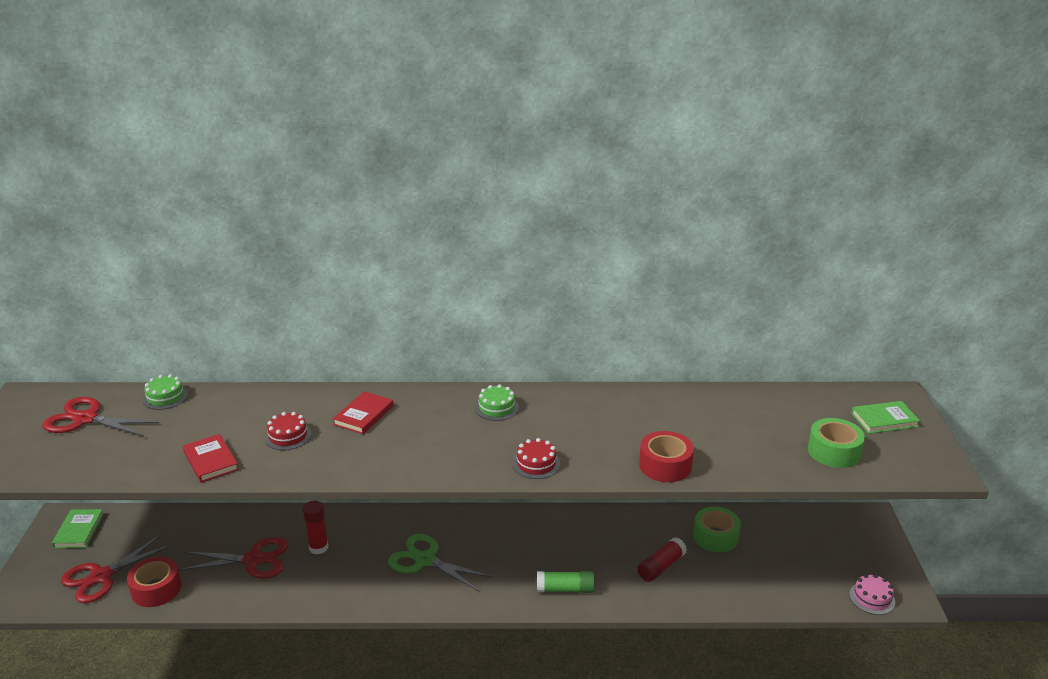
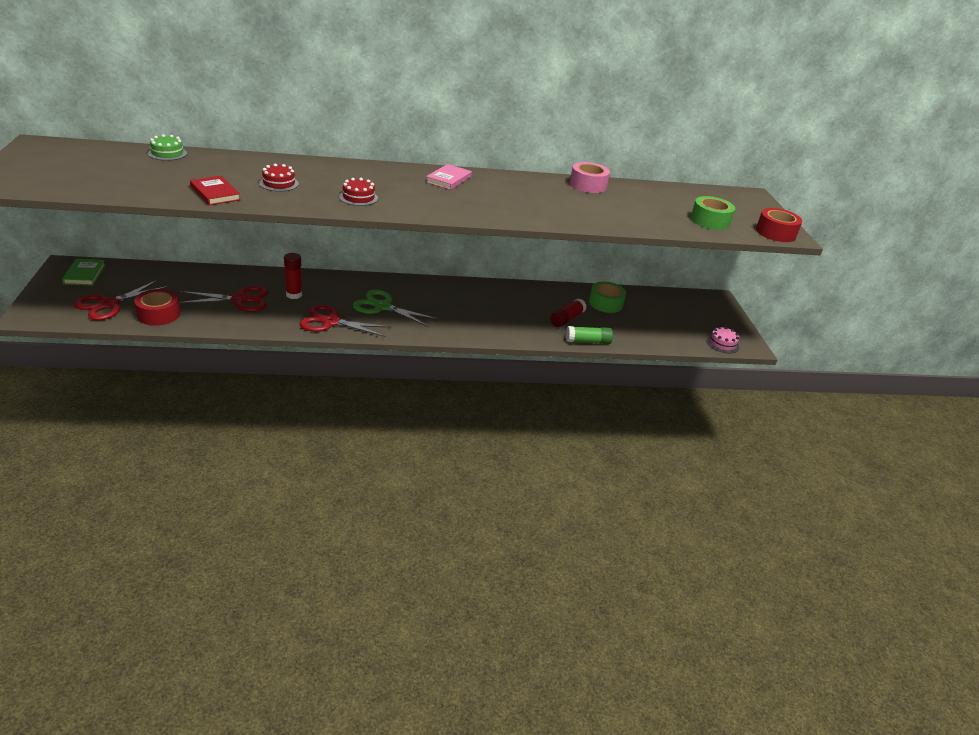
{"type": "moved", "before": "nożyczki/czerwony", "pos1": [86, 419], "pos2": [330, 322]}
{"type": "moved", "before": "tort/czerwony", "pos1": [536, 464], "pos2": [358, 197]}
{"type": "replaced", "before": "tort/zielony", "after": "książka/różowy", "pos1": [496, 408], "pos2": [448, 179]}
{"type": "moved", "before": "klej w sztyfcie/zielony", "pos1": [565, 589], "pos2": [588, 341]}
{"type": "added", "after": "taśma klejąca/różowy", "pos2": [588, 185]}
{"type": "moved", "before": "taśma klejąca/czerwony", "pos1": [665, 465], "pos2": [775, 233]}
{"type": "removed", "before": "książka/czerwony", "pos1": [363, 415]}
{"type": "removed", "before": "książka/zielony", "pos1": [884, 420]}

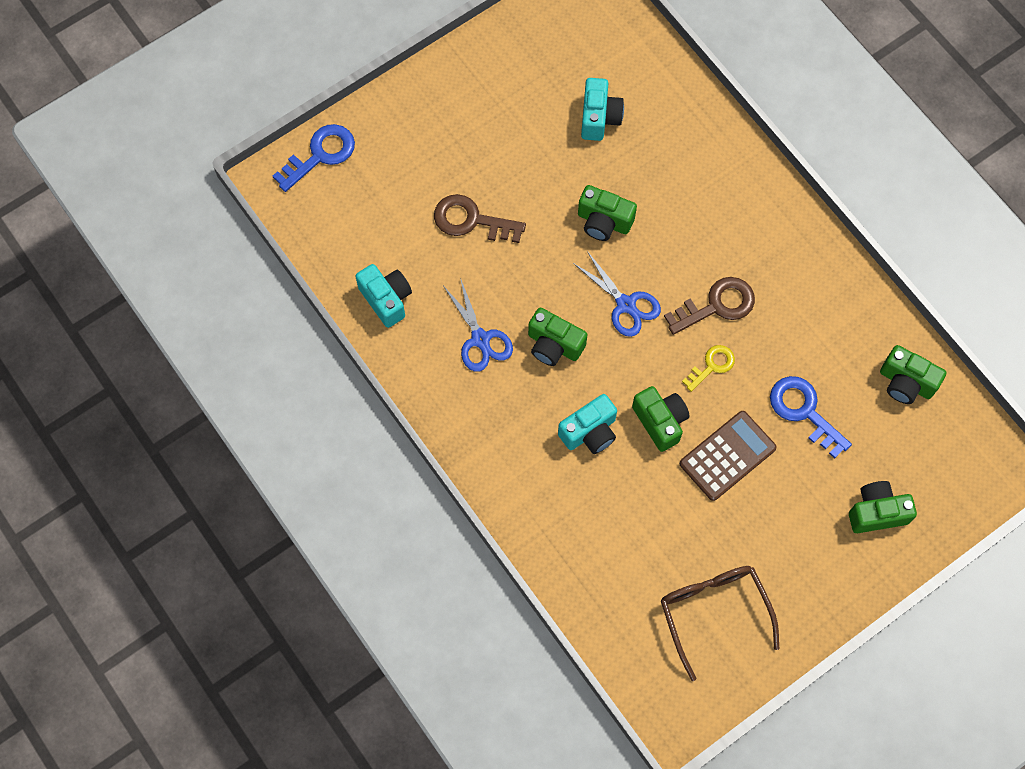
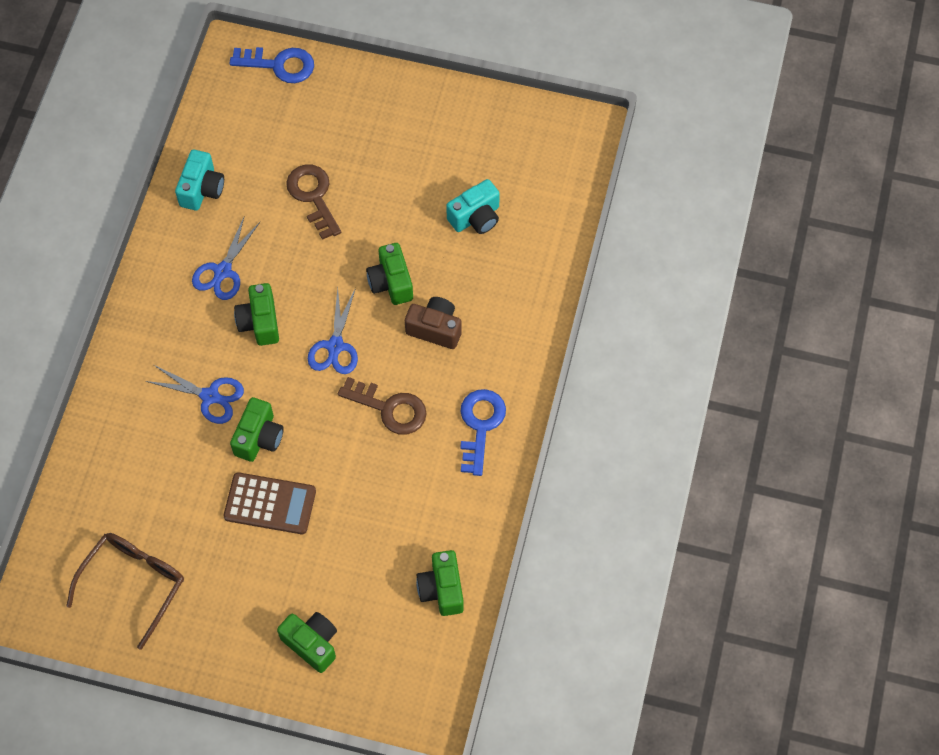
{"type": "replaced", "before": "aparat fotograficzny/turkusowy", "after": "nożyczki/niebieski", "pos1": [589, 432], "pos2": [210, 396]}
{"type": "added", "after": "aparat fotograficzny/brązowy", "pos2": [435, 329]}
{"type": "moved", "before": "klucz/niebieski", "pos1": [804, 411], "pos2": [480, 425]}
{"type": "removed", "before": "klucz/żółty", "pos1": [712, 366]}

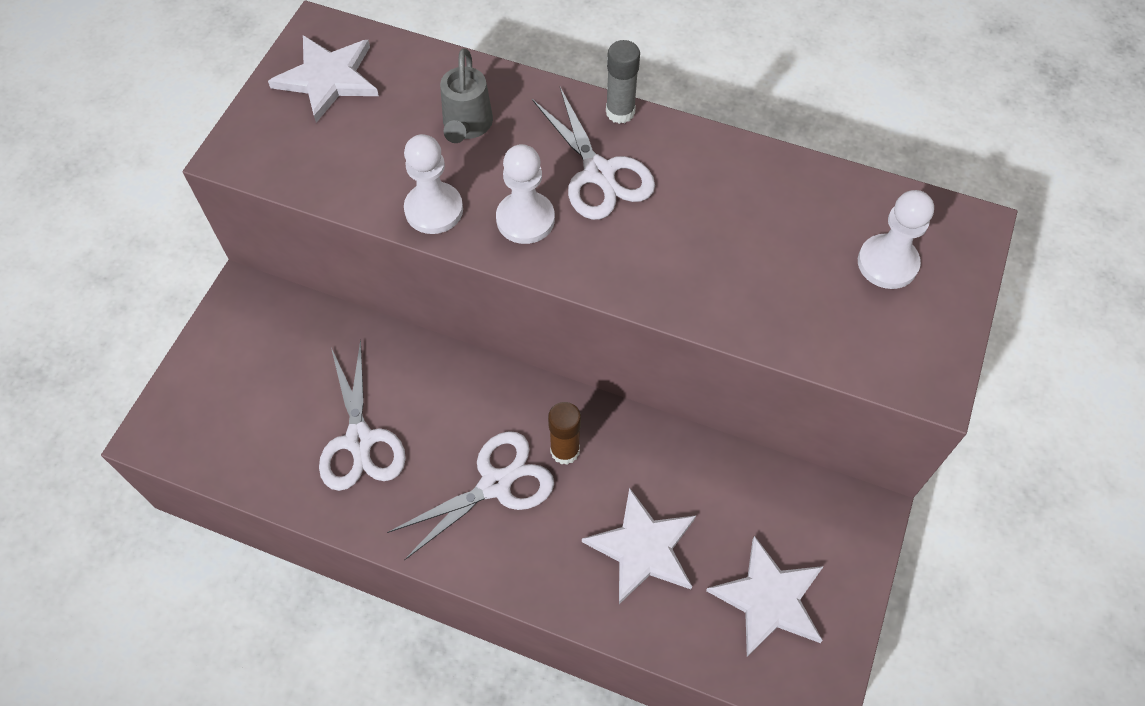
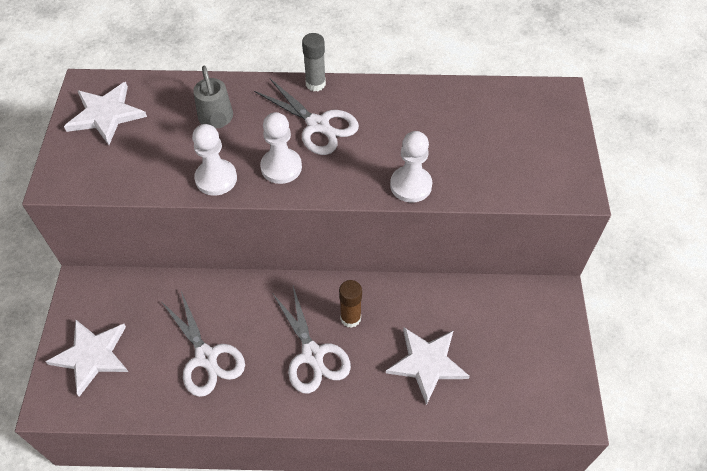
{"type": "moved", "before": "gwiazda/biały", "pos1": [769, 599], "pos2": [92, 356]}
{"type": "turned", "before": "nożyczki/biały", "pos1": [495, 484], "pos2": [312, 355], "turn": 120}
{"type": "moved", "before": "pionek/biały", "pos1": [887, 263], "pos2": [411, 185]}

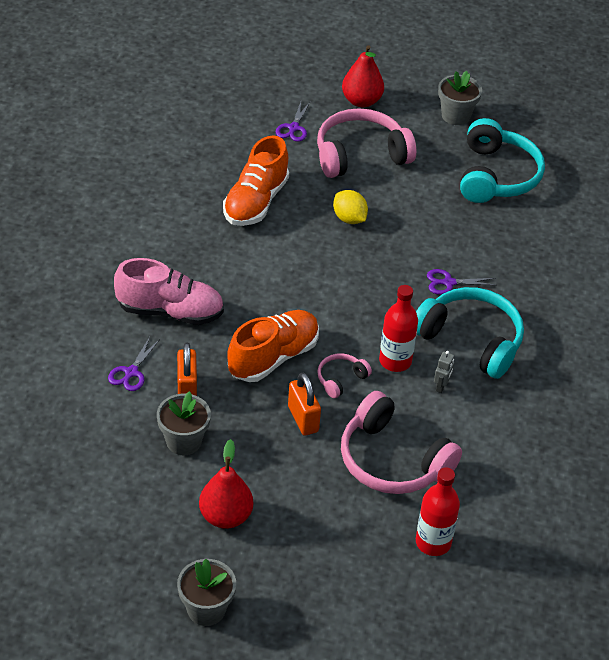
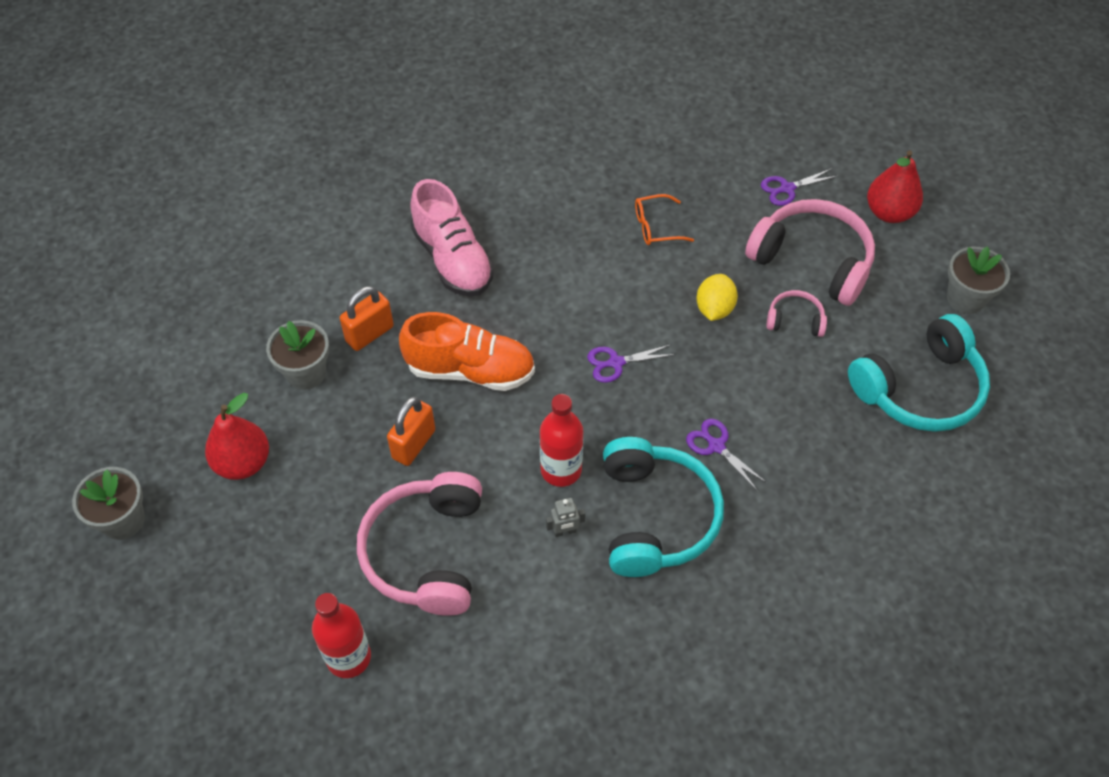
{"type": "moved", "before": "nożyczki/fioletowy", "pos1": [131, 372], "pos2": [616, 363]}
{"type": "replaced", "before": "but/pomarańczowy", "after": "okulary/pomarańczowy", "pos1": [255, 202], "pos2": [656, 227]}
{"type": "moved", "before": "słuchawki/różowy", "pos1": [341, 379], "pos2": [795, 320]}

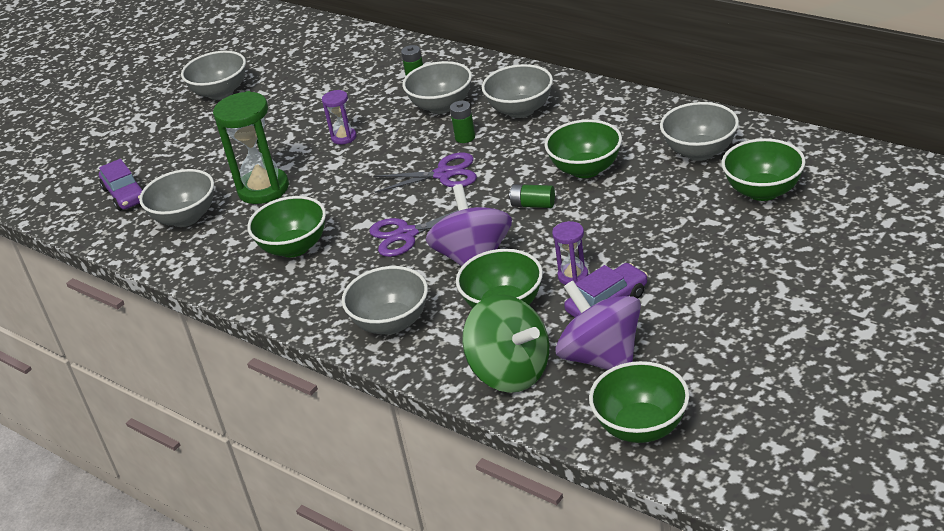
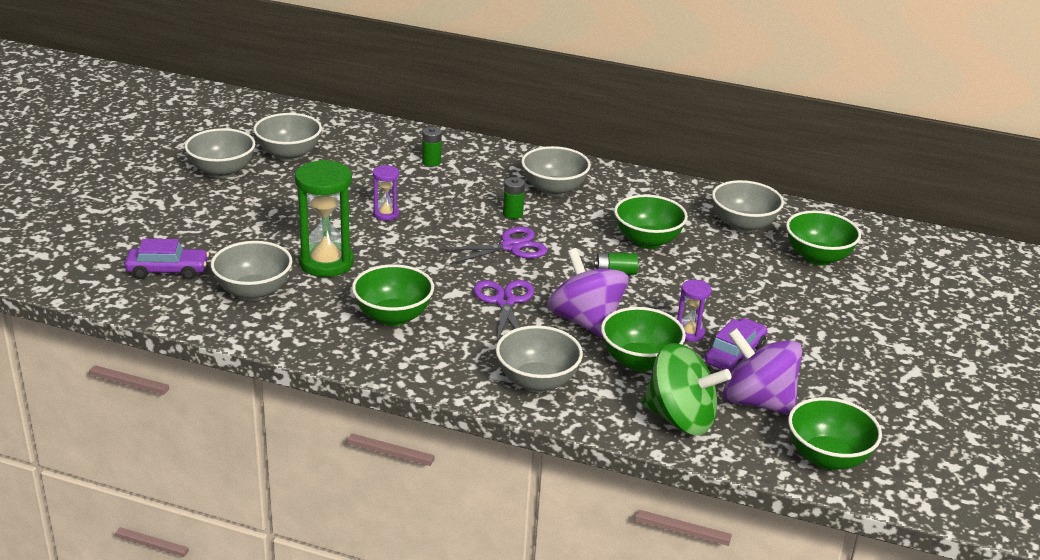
{"type": "turned", "before": "samochód/fioletowy", "pos1": [125, 195], "pos2": [168, 271], "turn": -45}
{"type": "moved", "before": "miska/szary", "pos1": [441, 106], "pos2": [289, 155]}
{"type": "turned", "before": "nożyczki/fioletowy", "pos1": [406, 234], "pos2": [505, 301], "turn": 120}

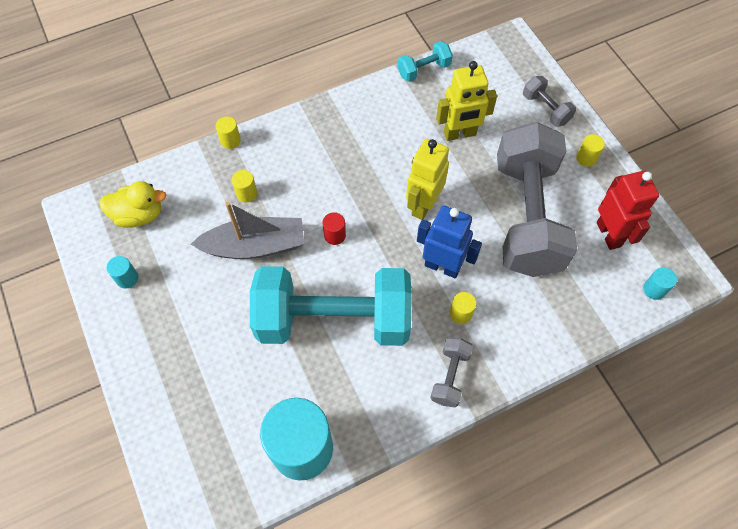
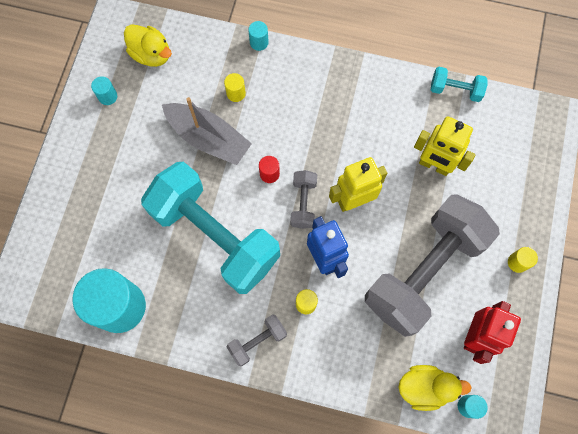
{"type": "recoloured", "before": "walec/żółty", "after": "walec/turkusowy", "pos1": [230, 140], "pos2": [259, 42]}
{"type": "moved", "before": "hantel/szary", "pos1": [545, 109], "pos2": [303, 203]}
{"type": "added", "after": "kaczka/żółty", "pos2": [424, 387]}

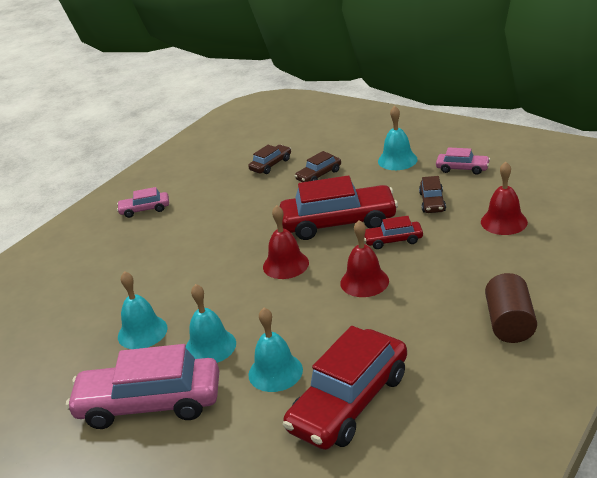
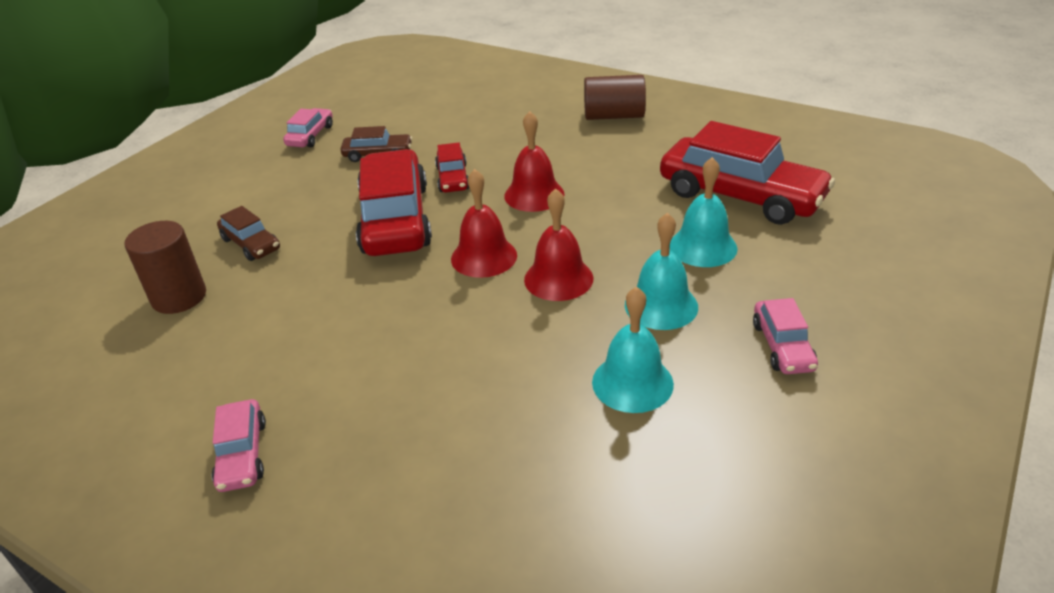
{"type": "replaced", "before": "samochód/brązowy", "after": "walec/brązowy", "pos1": [271, 165], "pos2": [179, 297]}
{"type": "moved", "before": "dzwonek/czerwony", "pos1": [504, 222], "pos2": [558, 279]}
{"type": "resized", "before": "samochód/różowy", "pos1": [149, 403], "pos2": [782, 346], "scale": 0.48}
{"type": "removed", "before": "dzwonek/turkusowy", "pos1": [397, 160]}

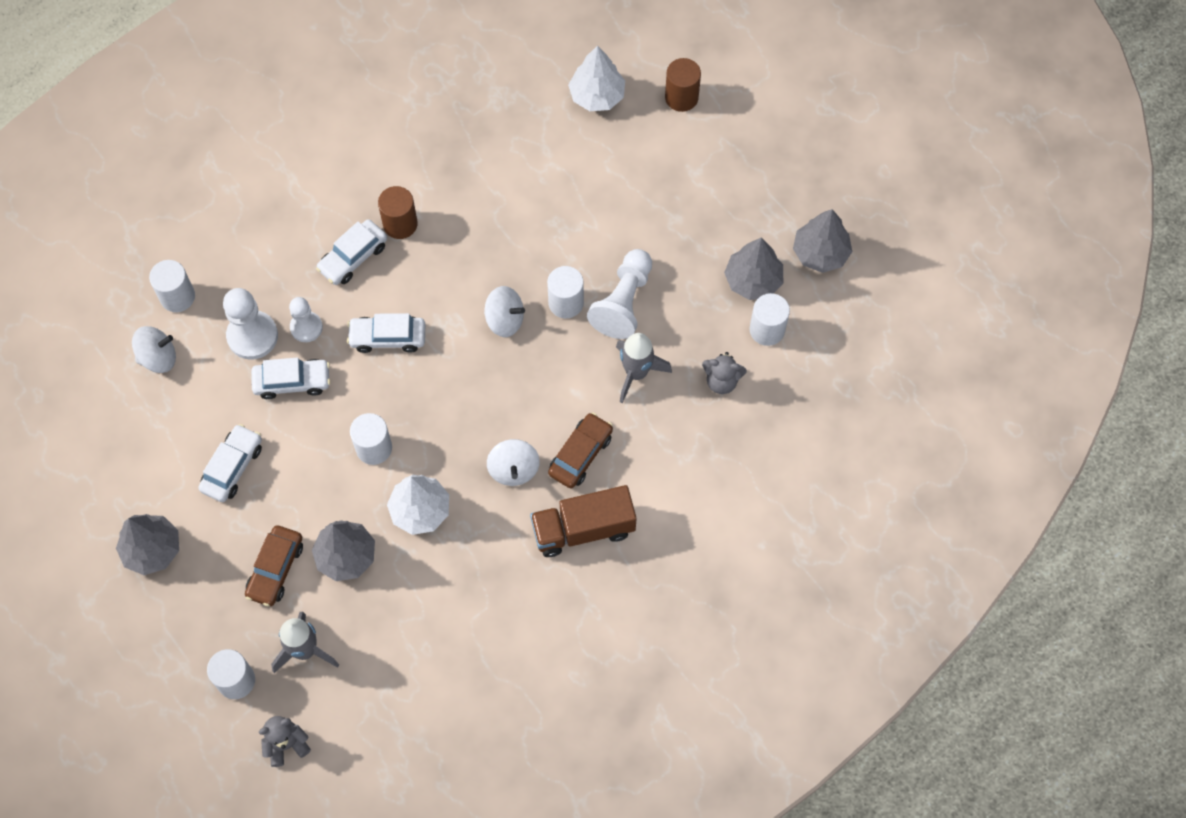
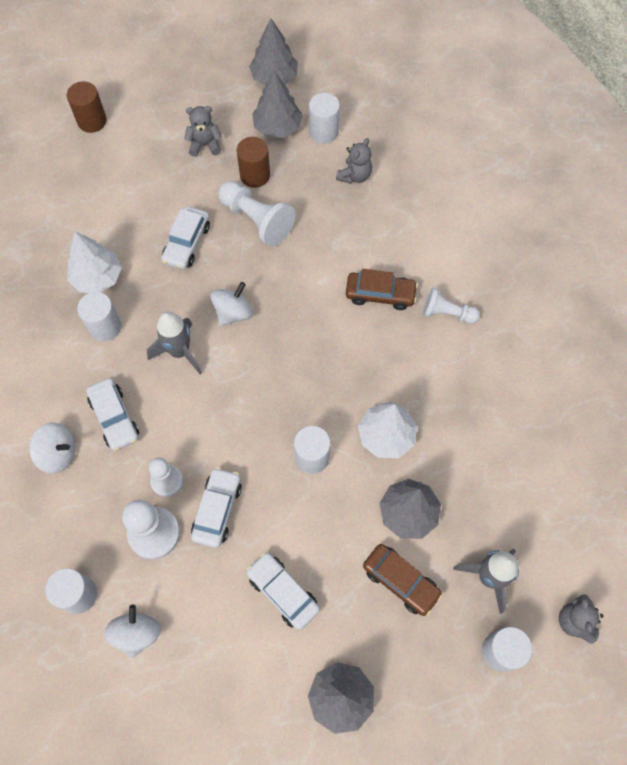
{"type": "moved", "before": "bączek/biały", "pos1": [513, 469], "pos2": [58, 453]}
{"type": "moved", "before": "drzewko/biały", "pos1": [597, 95], "pos2": [97, 277]}
{"type": "moved", "before": "walec/biały", "pos1": [566, 303], "pos2": [105, 327]}
{"type": "moved", "before": "rakieta/szary", "pos1": [636, 373], "pos2": [179, 352]}
{"type": "moved", "before": "samochód/biały", "pos1": [388, 337], "pos2": [187, 243]}
{"type": "added", "after": "miś/szary", "pos2": [205, 144]}
{"type": "moved", "before": "walec/brązowy", "pos1": [400, 224], "pos2": [255, 175]}
{"type": "turned", "before": "samochód/brązowy", "pos1": [580, 454], "pos2": [380, 294], "turn": 135}
{"type": "replaced", "before": "ciężarówka/brązowy", "after": "pionek/biały", "pos1": [583, 529], "pos2": [447, 313]}

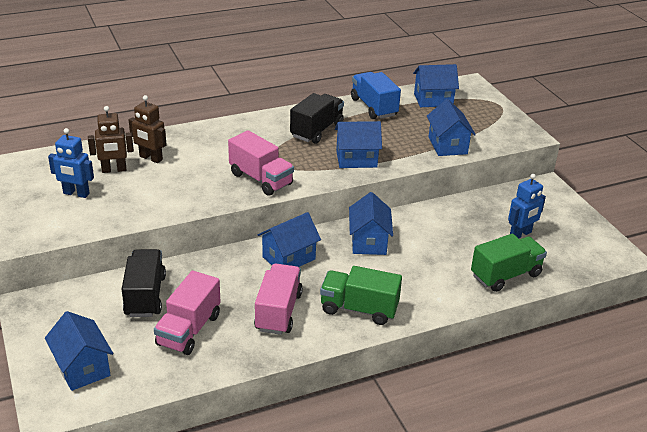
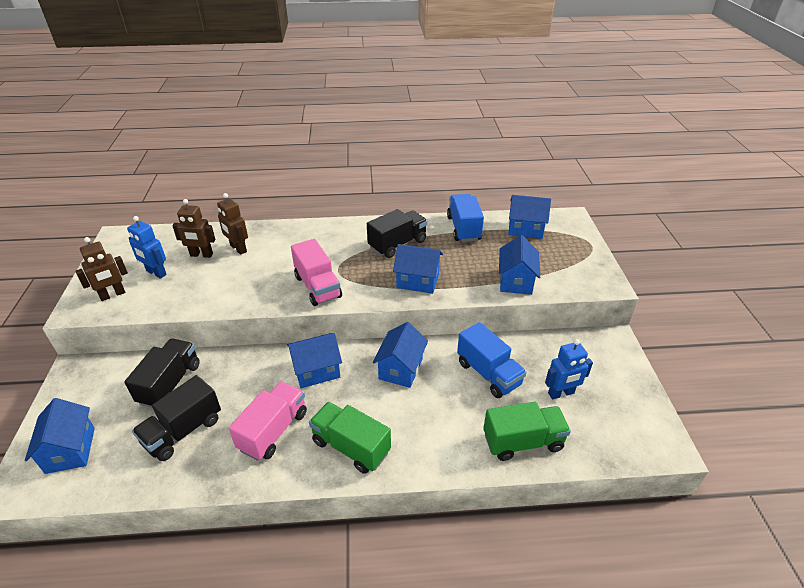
{"type": "added", "after": "robot/brązowy", "pos2": [113, 295]}
{"type": "recoloured", "before": "ciężarówka/różowy", "after": "ciężarówka/czarny", "pos1": [189, 330], "pos2": [183, 431]}
{"type": "added", "after": "ciężarówka/niebieski", "pos2": [488, 373]}

